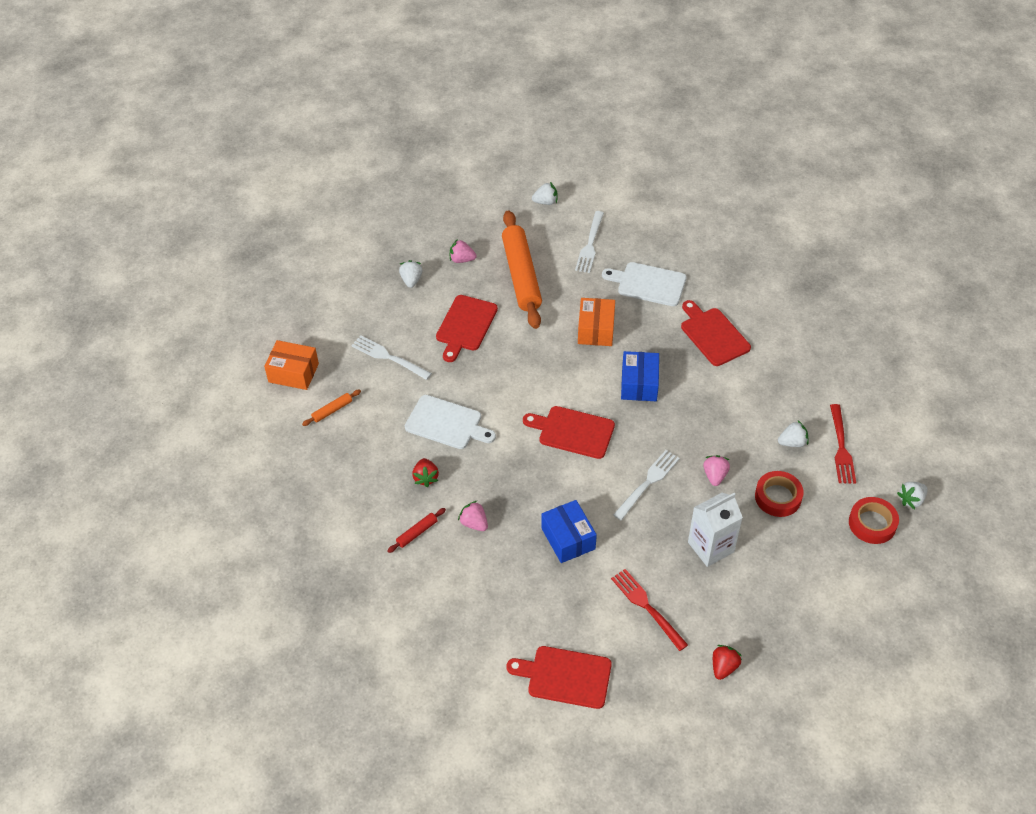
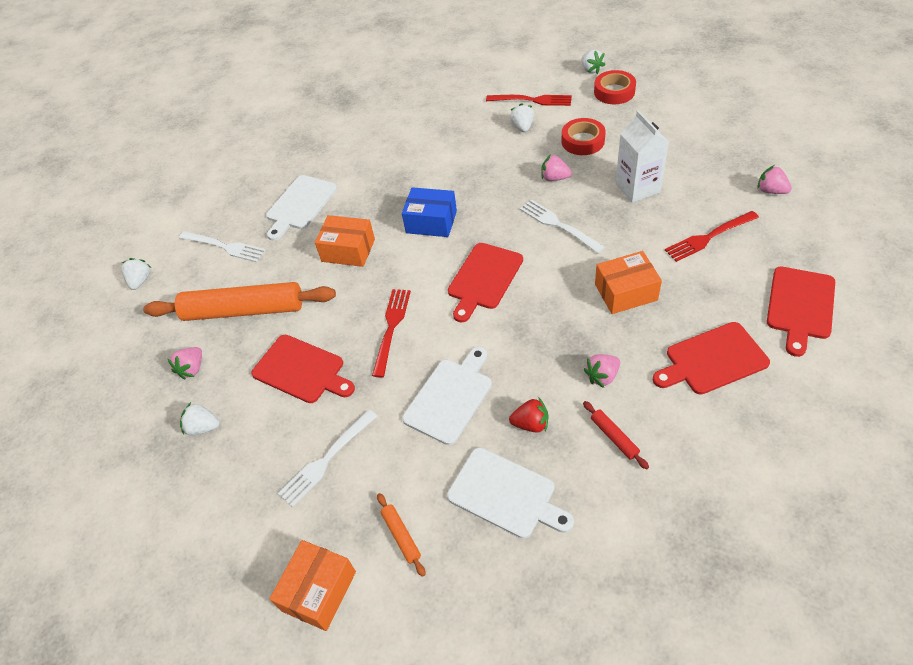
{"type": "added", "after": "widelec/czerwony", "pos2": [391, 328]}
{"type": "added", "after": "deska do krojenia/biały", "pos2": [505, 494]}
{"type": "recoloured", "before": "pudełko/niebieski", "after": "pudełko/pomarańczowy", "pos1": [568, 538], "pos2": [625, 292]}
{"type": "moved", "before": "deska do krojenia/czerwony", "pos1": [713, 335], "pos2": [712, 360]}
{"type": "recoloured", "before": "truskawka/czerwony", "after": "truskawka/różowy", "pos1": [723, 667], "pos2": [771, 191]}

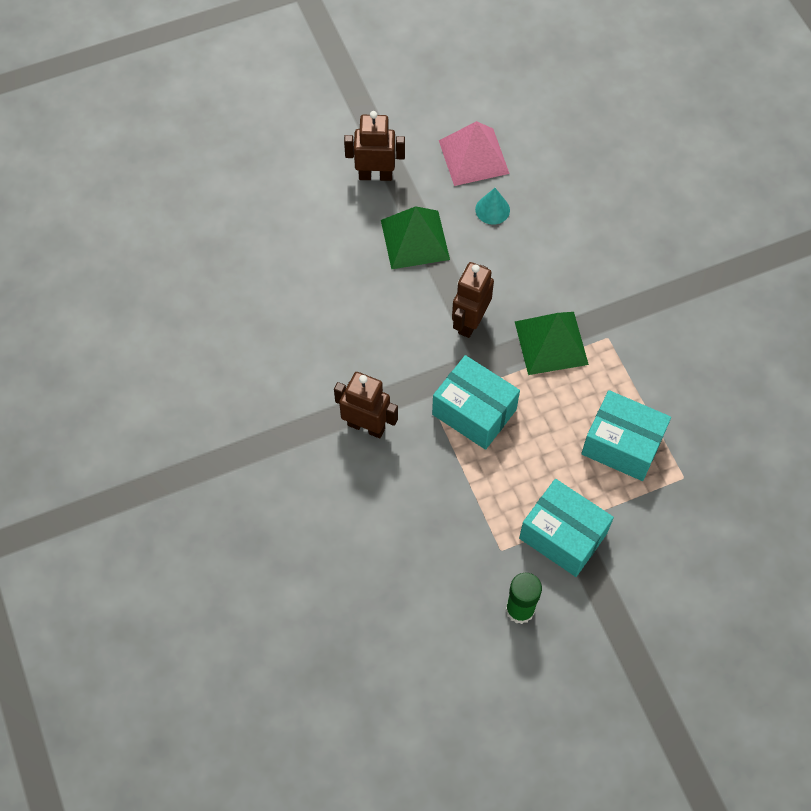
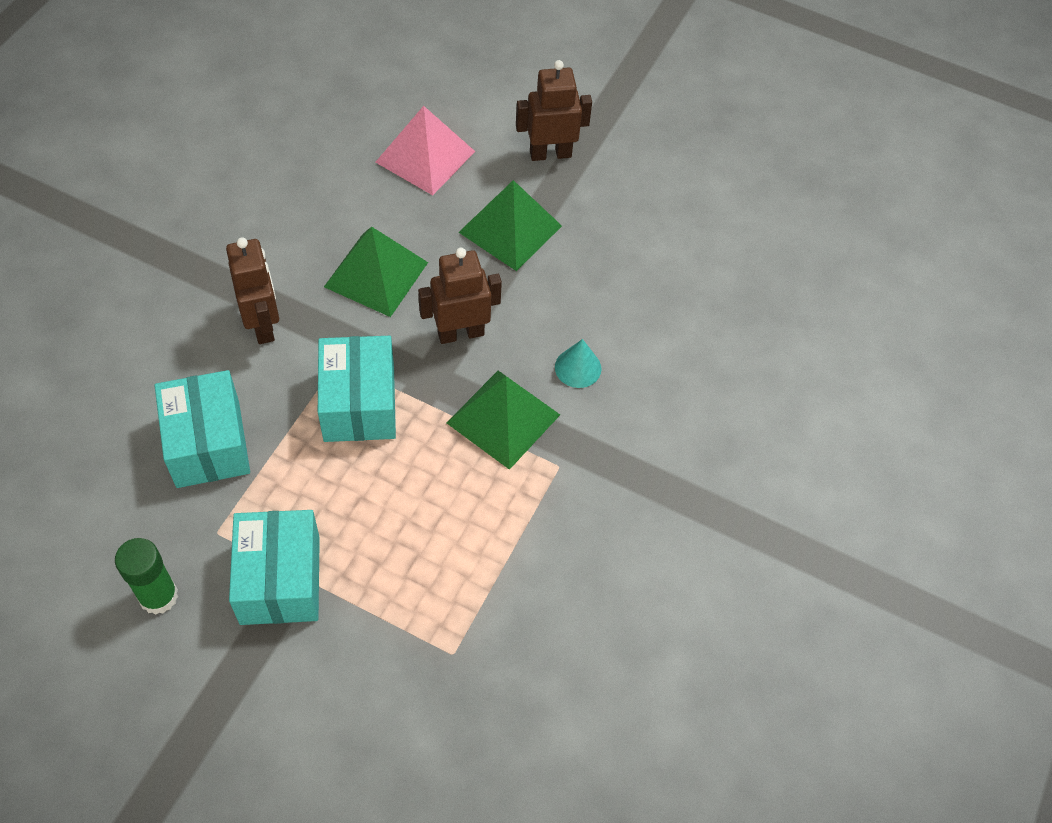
{"type": "moved", "before": "pudełko/turkusowy", "pos1": [622, 445], "pos2": [208, 443]}
{"type": "added", "after": "piramida/zielony", "pos2": [376, 274]}
{"type": "moved", "before": "piramida/różowy", "pos1": [473, 157], "pos2": [425, 156]}
{"type": "turned", "before": "robot/brązowy", "pos1": [375, 175], "pos2": [550, 153], "turn": -60}
{"type": "moved", "before": "stożek/turkusowy", "pos1": [492, 209], "pos2": [578, 368]}

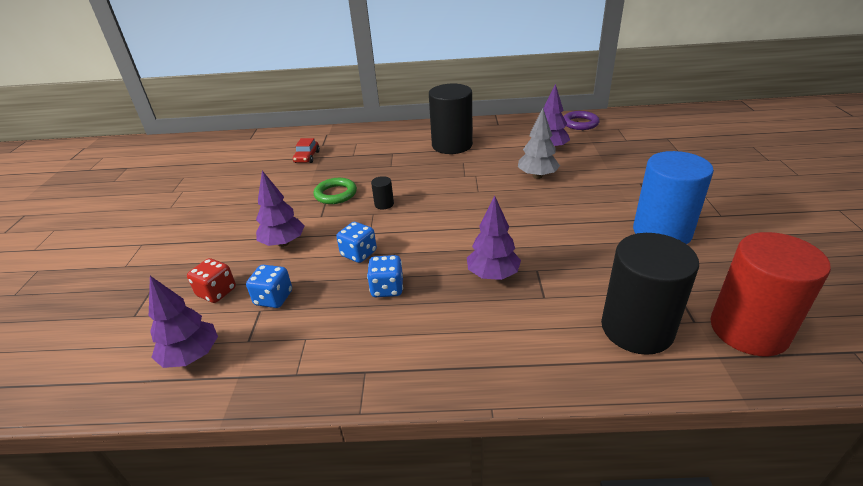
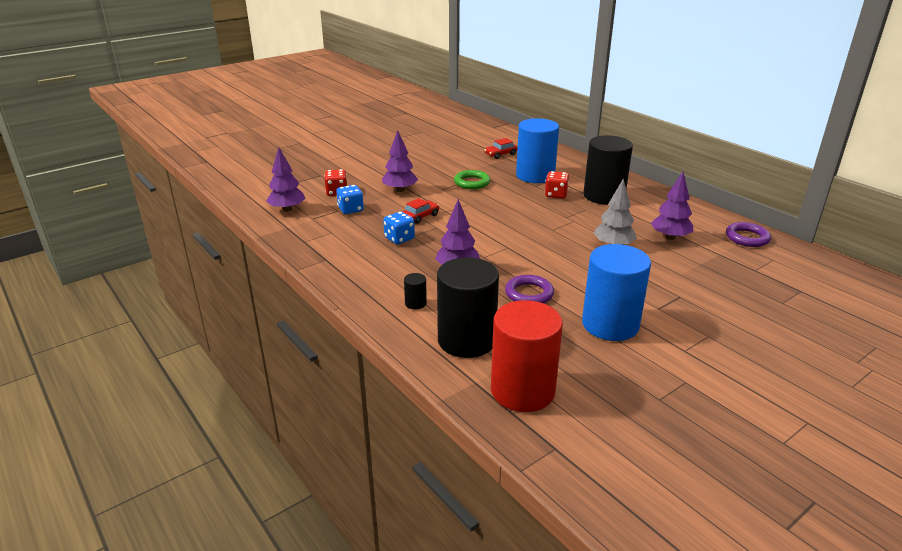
{"type": "replaced", "before": "kostka do gry/niebieski", "after": "samochód/czerwony", "pos1": [359, 254], "pos2": [420, 216]}
{"type": "moved", "before": "walec/czarny", "pos1": [384, 204], "pos2": [415, 303]}
{"type": "added", "after": "pierścień/fioletowy", "pos2": [529, 294]}
{"type": "added", "after": "walec/niebieski", "pos2": [535, 176]}
{"type": "added", "after": "kostka do gry/czerwony", "pos2": [556, 195]}

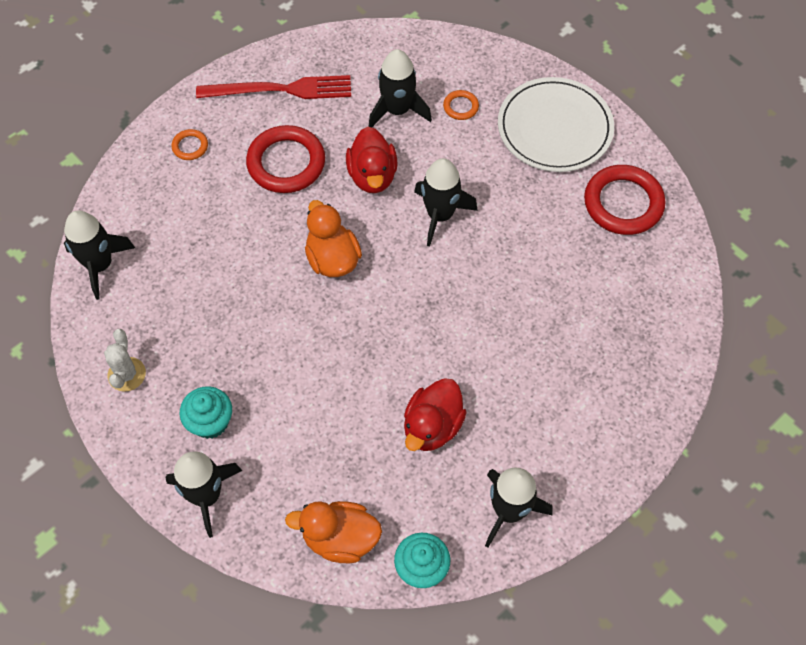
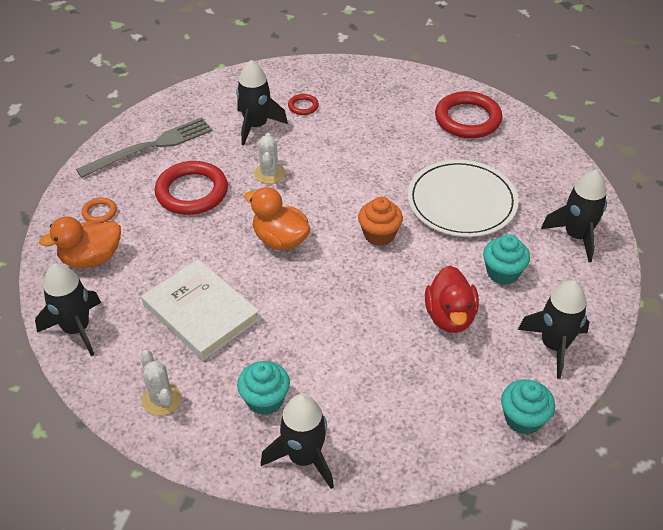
{"type": "moved", "before": "kaczka/pomarańczowy", "pos1": [340, 538], "pos2": [91, 258]}
{"type": "recoloured", "before": "widelec/czerwony", "after": "widelec/szary", "pos1": [280, 89], "pos2": [150, 147]}
{"type": "added", "after": "książka/biały", "pos2": [201, 312]}
{"type": "replaced", "before": "kaczka/czerwony", "after": "kaktus/biały", "pos1": [372, 176], "pos2": [269, 173]}
{"type": "recoloured", "before": "pierścień/pomarańczowy", "after": "pierścień/czerwony", "pos1": [461, 107], "pos2": [303, 106]}
{"type": "added", "after": "muffinka/pomarańczowy", "pos2": [379, 234]}
{"type": "moved", "before": "talerz/biały", "pos1": [554, 128], "pos2": [461, 202]}
{"type": "added", "after": "muffinka/turkusowy", "pos2": [502, 273]}
{"type": "moved", "before": "rakieta/czarny", "pos1": [440, 215], "pos2": [576, 236]}

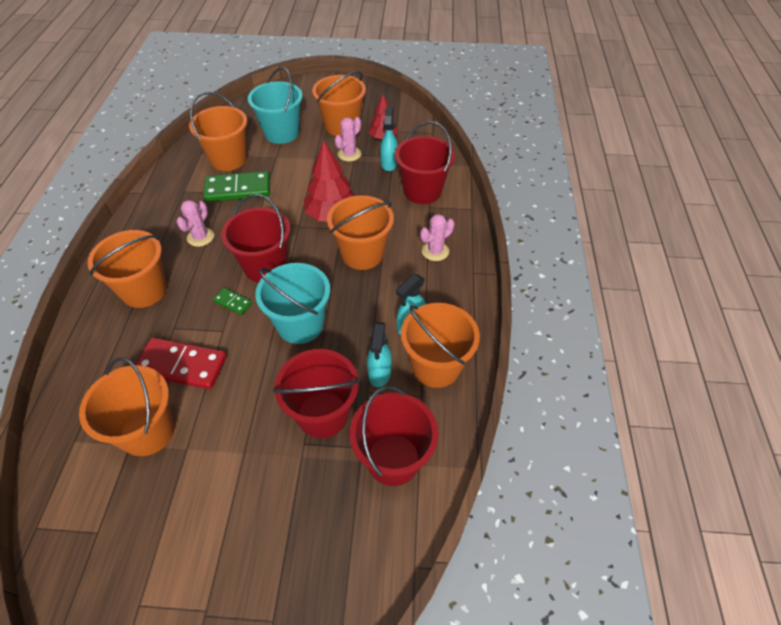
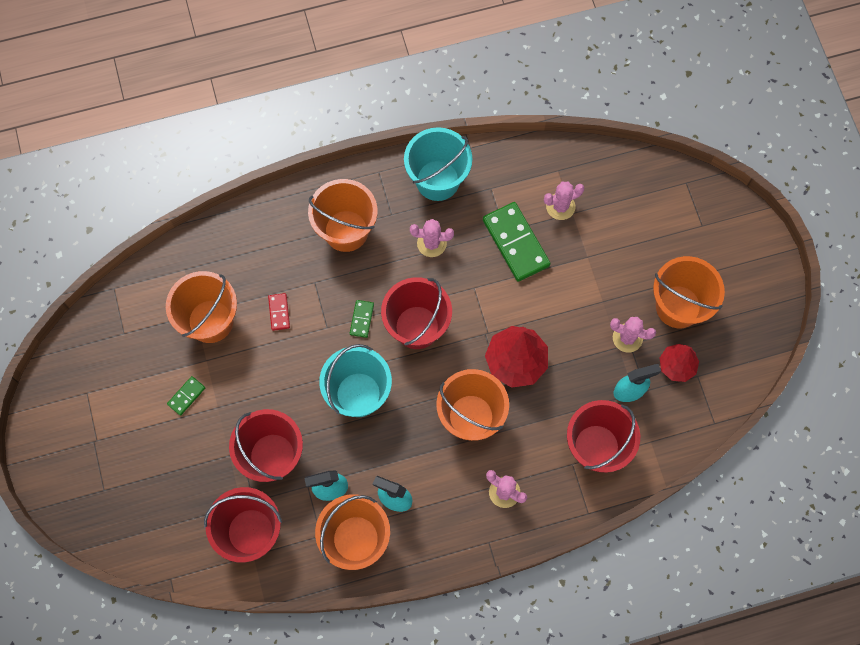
{"type": "added", "after": "kostka domina/zielony", "pos2": [186, 396]}
{"type": "resized", "before": "kostka domina/czerwony", "pos1": [182, 365], "pos2": [279, 312], "scale": 0.48}
{"type": "moved", "before": "wiadro/turkusowy", "pos1": [281, 133], "pos2": [437, 180]}
{"type": "replaced", "before": "wiadro/pomarańczowy", "after": "kaktus/różowy", "pos1": [228, 159], "pos2": [560, 206]}

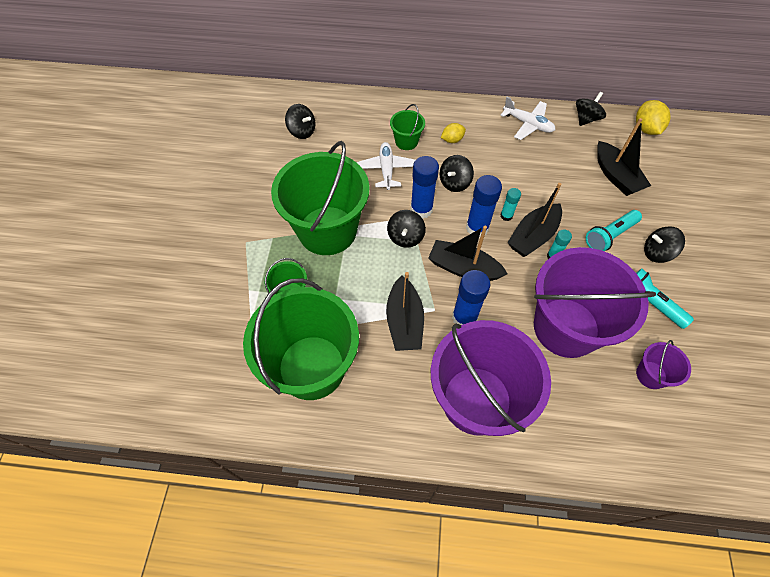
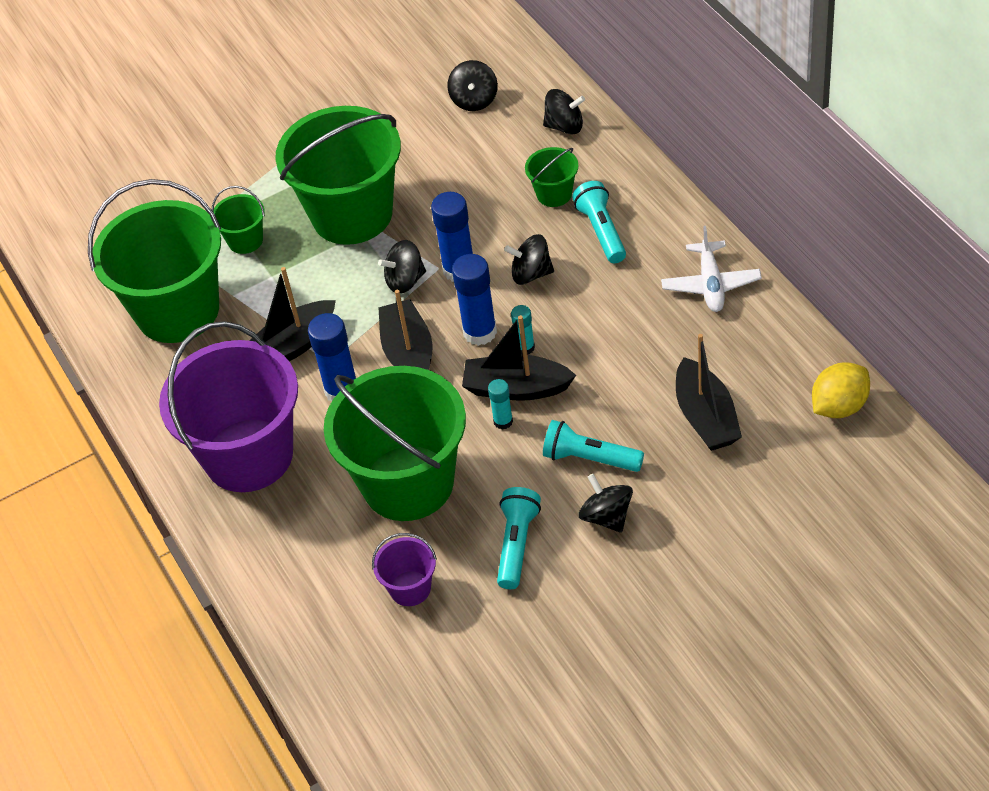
{"type": "recoloured", "before": "wiadro/fioletowy", "after": "wiadro/zielony", "pos1": [566, 327], "pos2": [408, 483]}
{"type": "moved", "before": "bączek/czarny", "pos1": [586, 119], "pos2": [564, 126]}
{"type": "replaced", "before": "cytryna/żółty", "after": "latarka/turkusowy", "pos1": [452, 140], "pos2": [601, 231]}
{"type": "turned", "before": "łódka/czarny", "pos1": [616, 176], "pos2": [706, 417], "turn": -45}
{"type": "removed", "before": "samolot/biały", "pos1": [386, 170]}

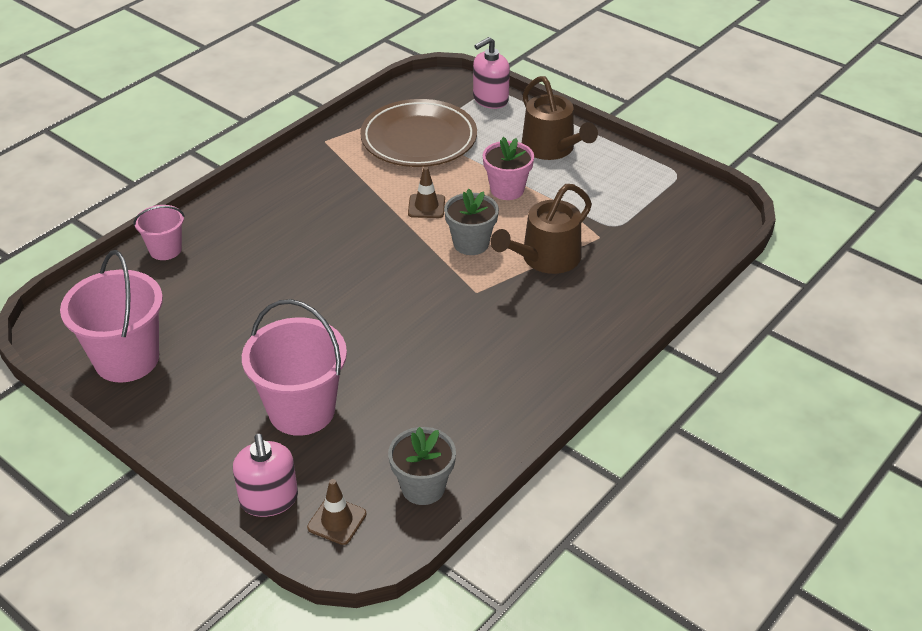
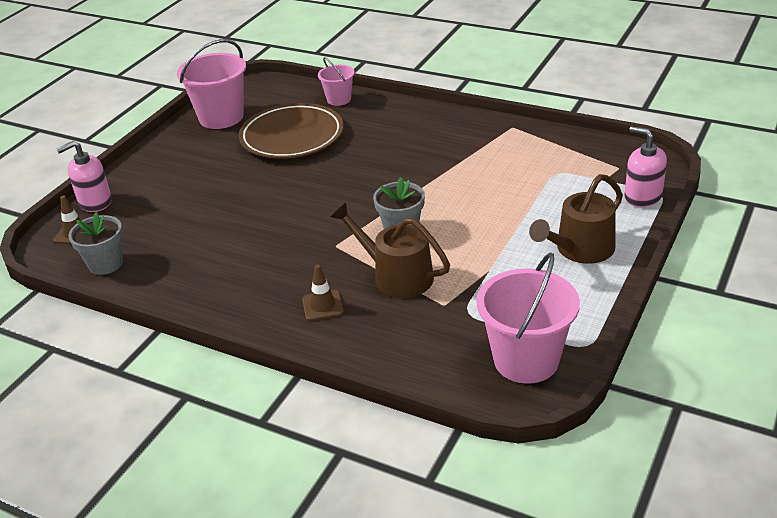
{"type": "moved", "before": "talerz/brązowy", "pos1": [419, 139], "pos2": [292, 136]}
{"type": "moved", "before": "pachołek/brązowy", "pos1": [426, 206], "pos2": [323, 306]}
{"type": "moved", "before": "wiadro/różowy", "pos1": [301, 410], "pos2": [526, 360]}
{"type": "removed", "before": "doniczka/różowy", "pos1": [507, 190]}

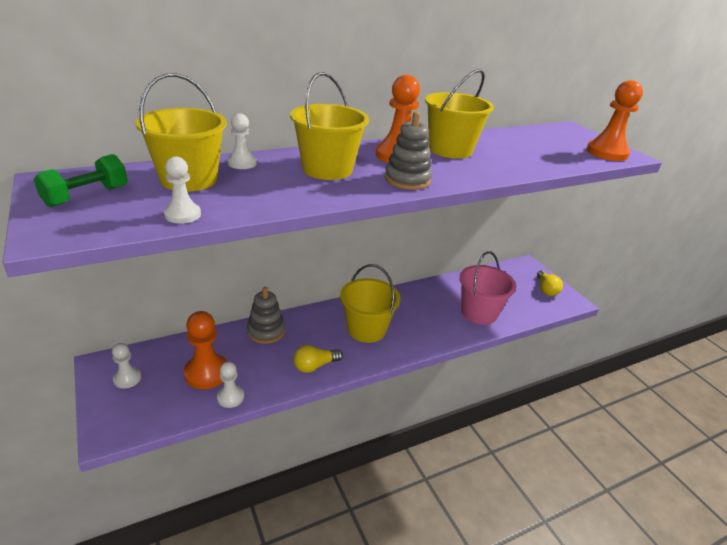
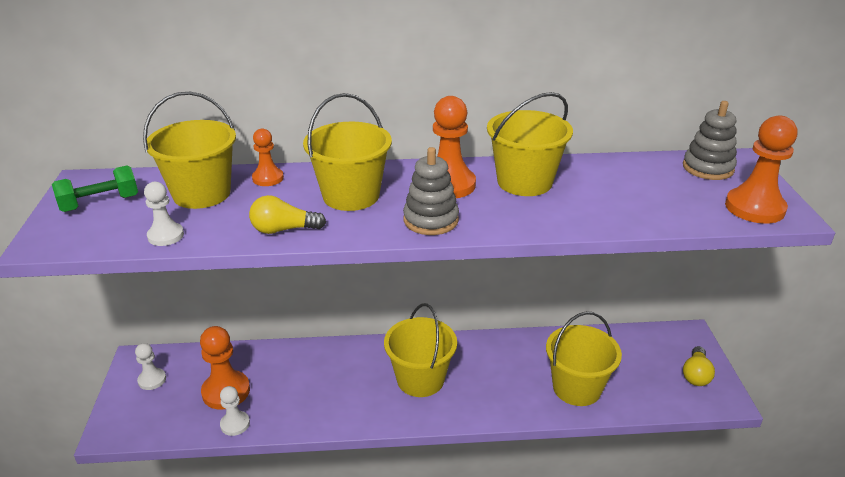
{"type": "moved", "before": "żarówka/żółty", "pos1": [315, 366], "pos2": [284, 229]}
{"type": "recoloured", "before": "pionek/biały", "after": "pionek/pomarańczowy", "pos1": [242, 163], "pos2": [268, 178]}
{"type": "recoloured", "before": "wiadro/różowy", "after": "wiadro/żółty", "pos1": [479, 312], "pos2": [577, 388]}
{"type": "moved", "before": "zabawka nakładanka/szary", "pos1": [266, 331], "pos2": [708, 168]}

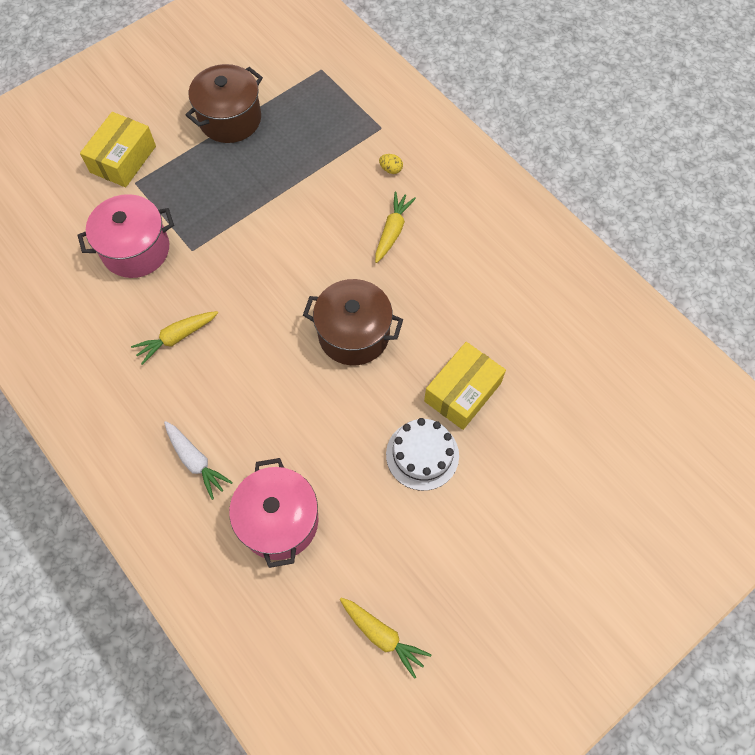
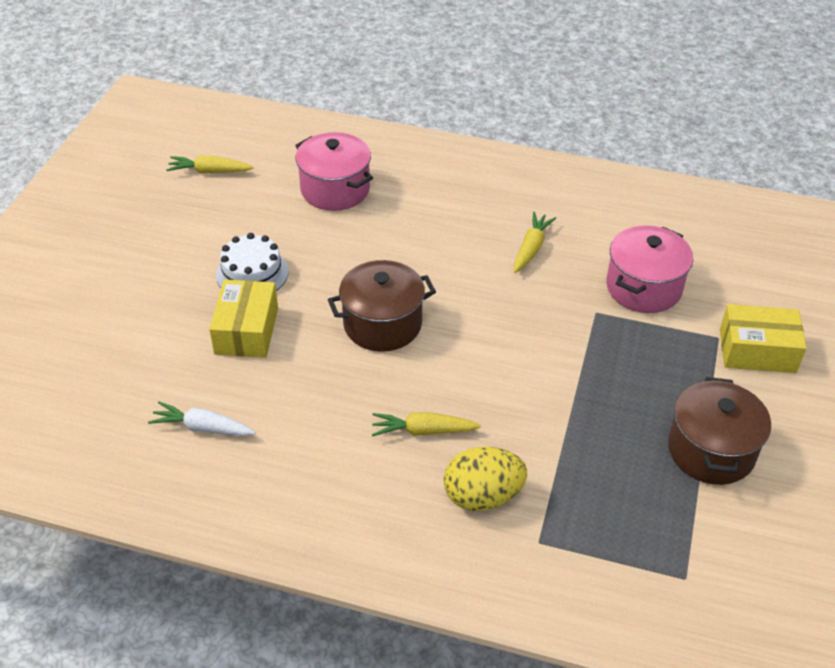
{"type": "moved", "before": "marchewka/biały", "pos1": [195, 461], "pos2": [203, 427]}
{"type": "turned", "before": "marchewka/żółty", "pos1": [392, 231], "pos2": [423, 431], "turn": 105}
{"type": "resized", "before": "jajko/żółty", "pos1": [391, 169], "pos2": [482, 496], "scale": 2.41}
{"type": "turned", "before": "pudełko/żółty", "pos1": [123, 159], "pos2": [757, 351], "turn": -75}

